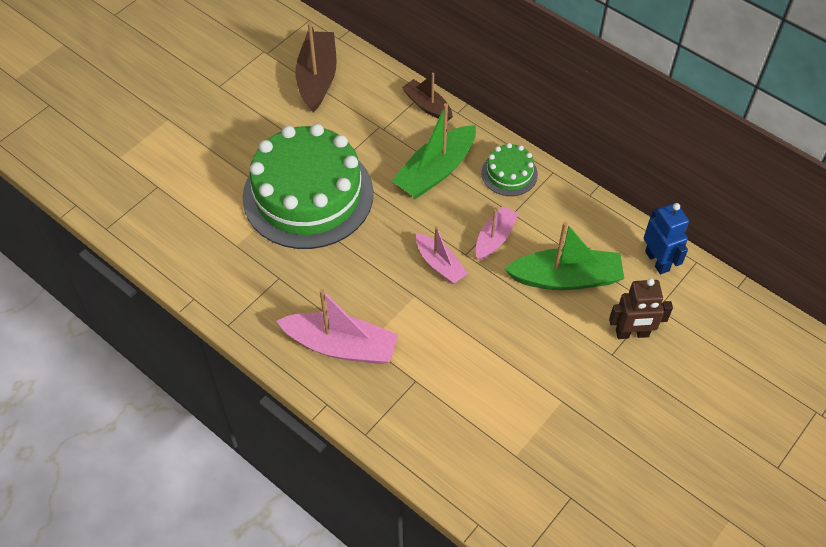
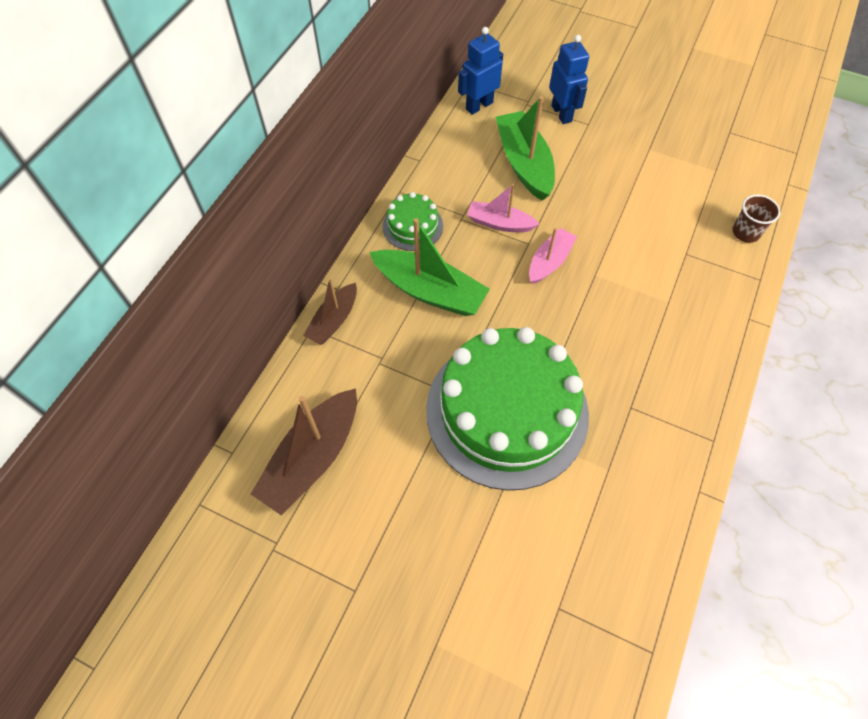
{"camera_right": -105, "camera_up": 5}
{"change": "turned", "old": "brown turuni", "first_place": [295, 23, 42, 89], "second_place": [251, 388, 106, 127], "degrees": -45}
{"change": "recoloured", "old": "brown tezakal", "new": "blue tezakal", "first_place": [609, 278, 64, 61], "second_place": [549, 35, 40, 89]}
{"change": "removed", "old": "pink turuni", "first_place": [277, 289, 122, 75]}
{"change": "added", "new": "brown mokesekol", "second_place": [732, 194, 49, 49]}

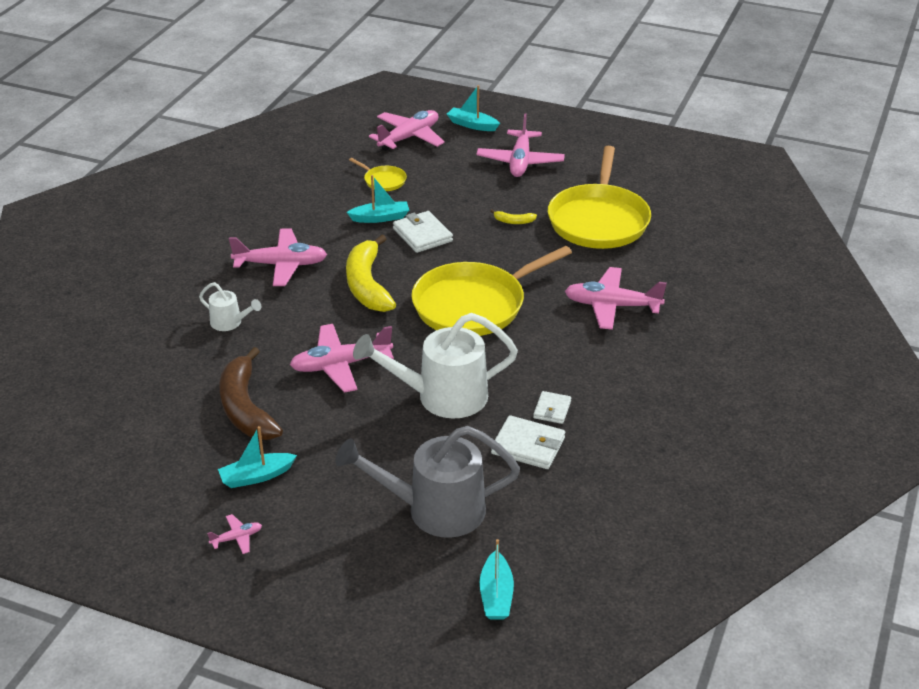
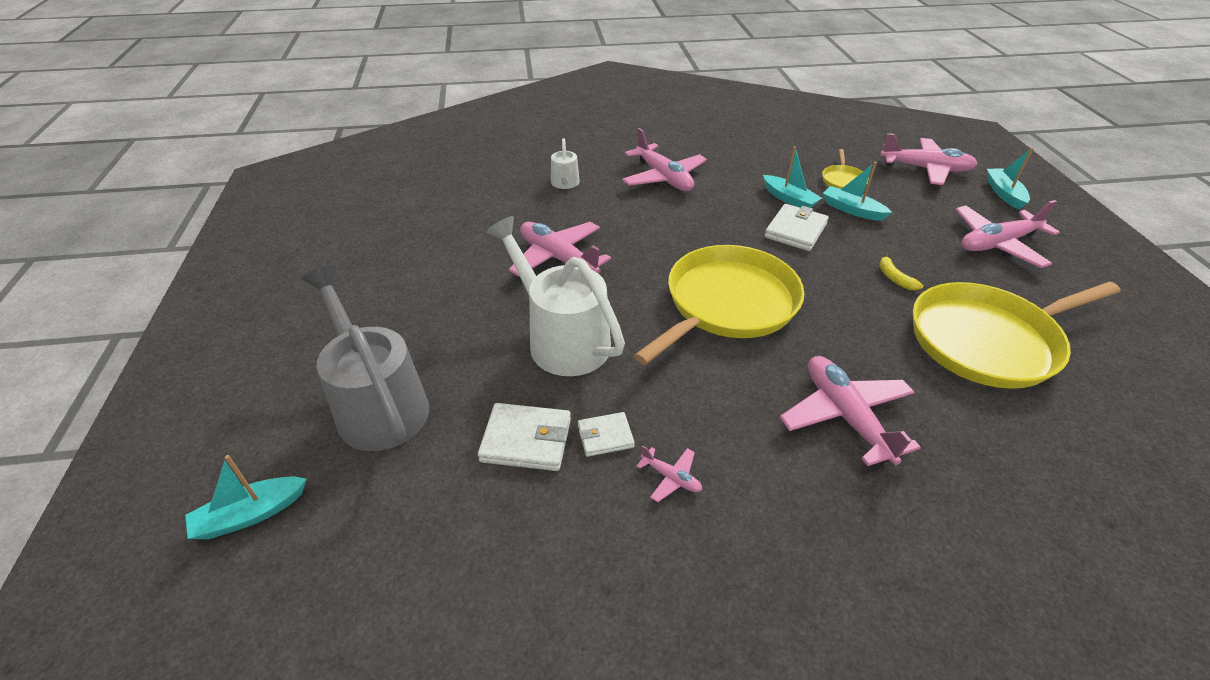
{"camera_right": 60, "camera_up": 5}
{"change": "removed", "old": "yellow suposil", "first_place": [346, 235, 50, 77]}
{"change": "turned", "old": "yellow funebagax", "first_place": [411, 246, 161, 90], "second_place": [634, 245, 171, 120], "degrees": 105}
{"change": "removed", "old": "brown suposil", "first_place": [219, 347, 64, 93]}
{"change": "turned", "old": "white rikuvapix", "first_place": [491, 415, 74, 54], "second_place": [478, 403, 93, 68], "degrees": -75}
{"change": "moved", "old": "turquoise turuni", "first_place": [218, 426, 79, 62], "second_place": [823, 162, 69, 59]}
{"change": "moved", "old": "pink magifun", "first_place": [207, 514, 55, 40], "second_place": [636, 446, 66, 56]}

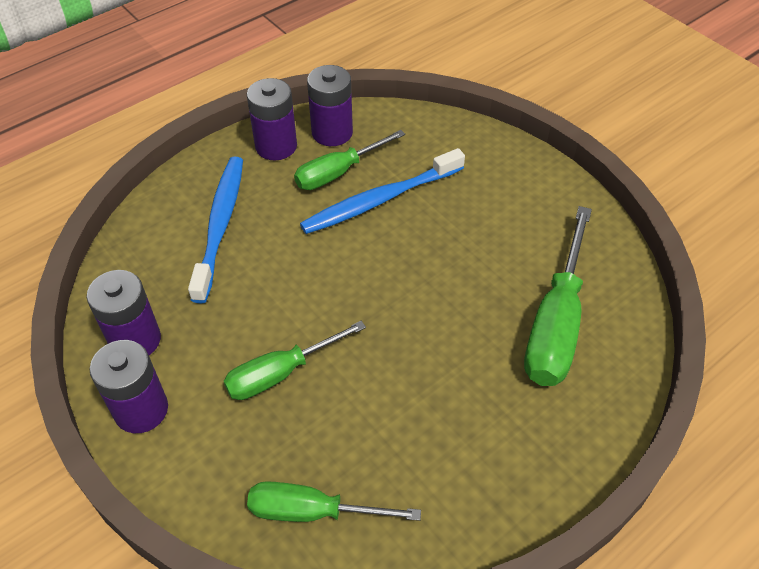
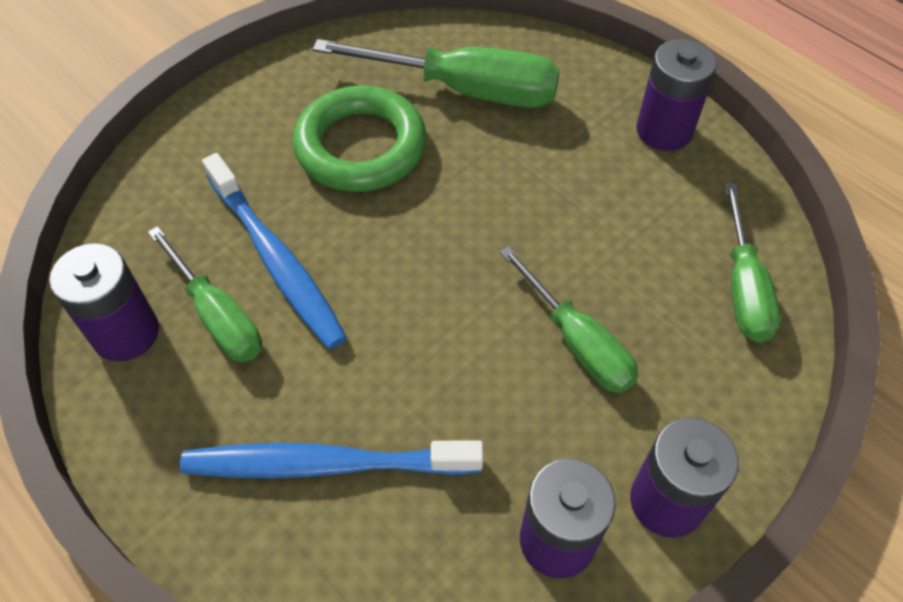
{"camera_right": -95, "camera_up": 5}
{"change": "moved", "old": "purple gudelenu", "first_place": [247, 78, 50, 82], "second_place": [636, 39, 81, 112]}
{"change": "added", "new": "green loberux", "second_place": [293, 86, 133, 106]}

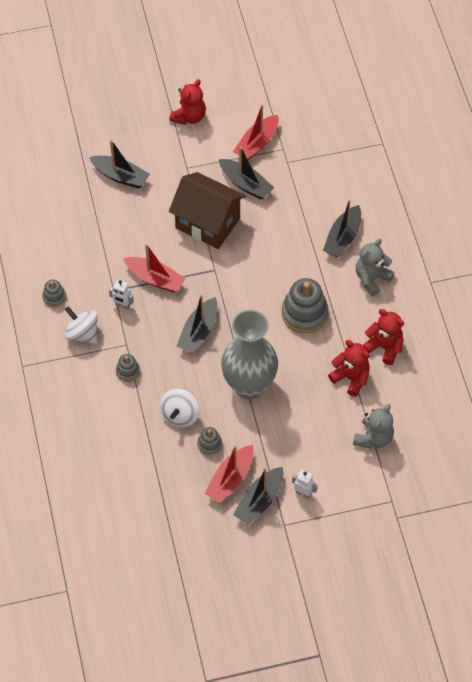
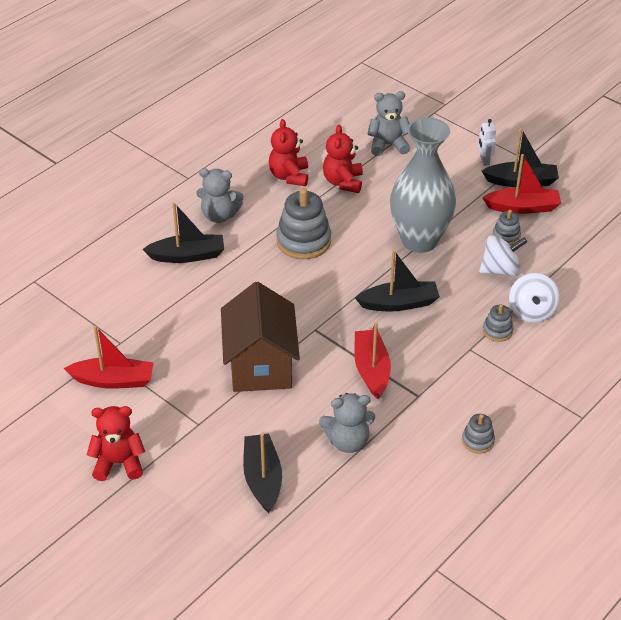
{"camera_right": -125, "camera_up": -15}
{"change": "removed", "old": "black turuni", "first_place": [219, 146, 55, 54]}
{"change": "removed", "old": "white tezakal", "first_place": [109, 280, 25, 30]}
{"change": "moved", "old": "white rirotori", "first_place": [65, 306, 33, 38], "second_place": [509, 273, 51, 50]}
{"change": "added", "new": "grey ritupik", "second_place": [319, 393, 56, 60]}

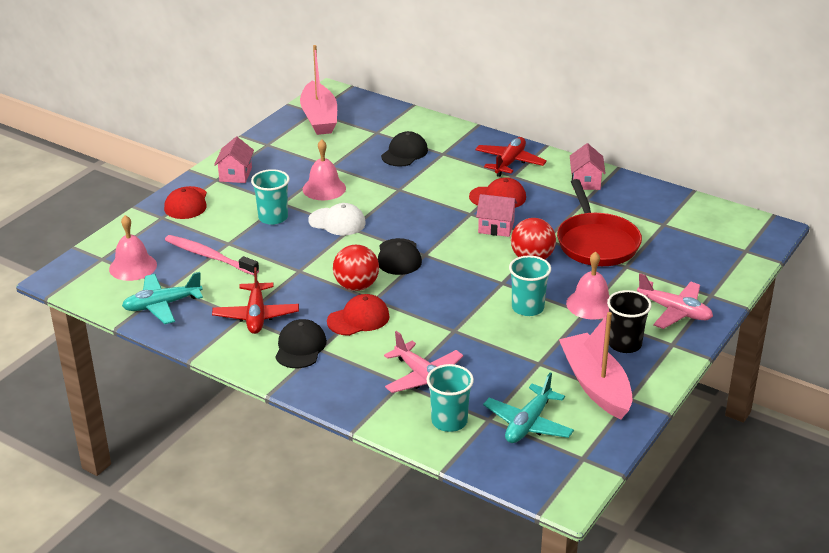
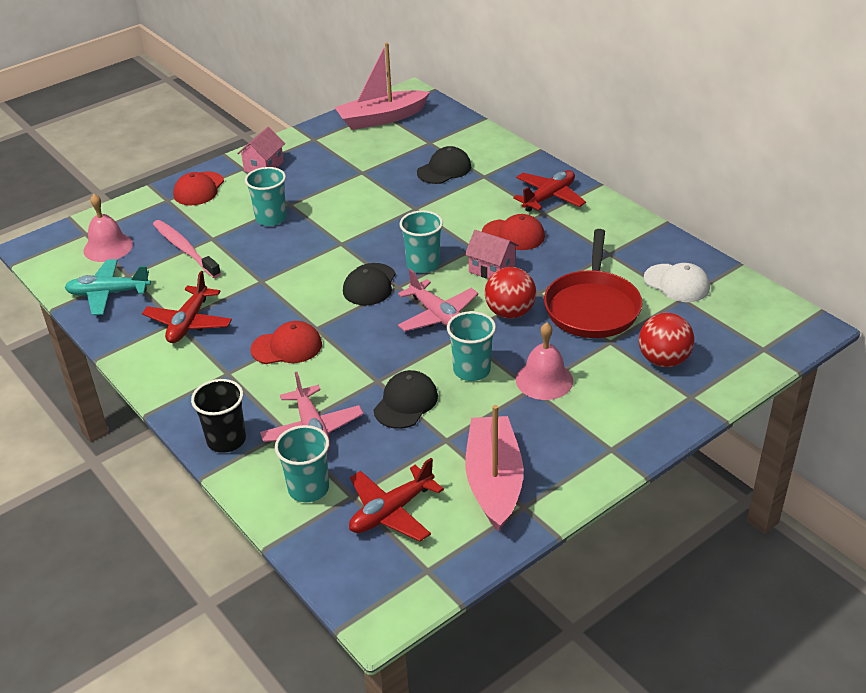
{"camera_right": 20, "camera_up": 5}
{"change": "turned", "old": "pink turuni", "first_place": [300, 45, 37, 90], "second_place": [334, 42, 96, 88], "degrees": 60}
{"change": "removed", "old": "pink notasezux", "first_place": [303, 139, 43, 61]}
{"change": "removed", "old": "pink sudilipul", "first_place": [570, 143, 36, 47]}
{"change": "moved", "old": "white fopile", "first_place": [308, 203, 58, 32], "second_place": [644, 263, 66, 39]}
{"change": "moved", "old": "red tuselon", "first_place": [333, 245, 46, 46], "second_place": [639, 313, 55, 54]}
{"change": "moved", "old": "pink magifun", "first_place": [637, 273, 76, 56], "second_place": [398, 269, 81, 62]}
{"change": "moved", "old": "black mokesekol", "first_place": [607, 290, 45, 63], "second_place": [191, 379, 55, 74]}
{"change": "moved", "old": "black fopile", "first_place": [275, 319, 52, 49], "second_place": [373, 370, 65, 59]}
{"change": "recoloured", "old": "turquoise magifun", "new": "red magifun", "first_place": [483, 372, 91, 71], "second_place": [349, 458, 95, 84]}
{"change": "added", "new": "turquoise mokesekol", "second_place": [399, 210, 44, 63]}

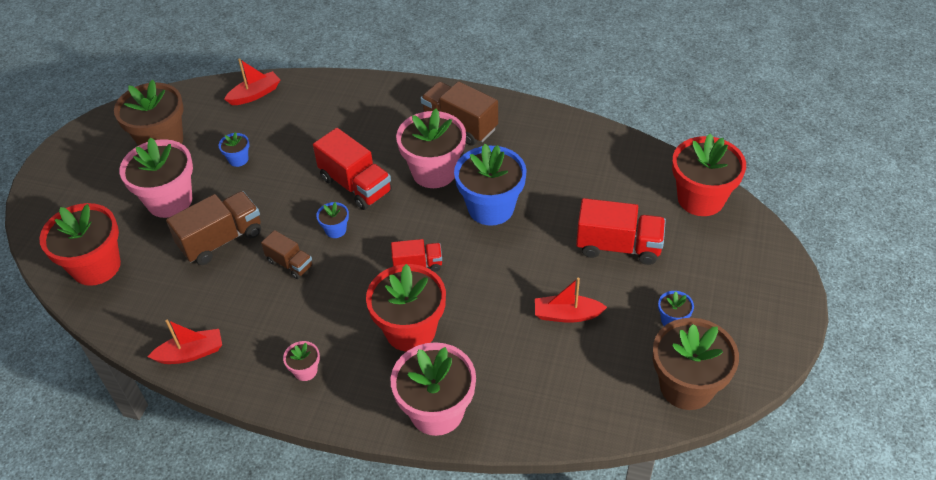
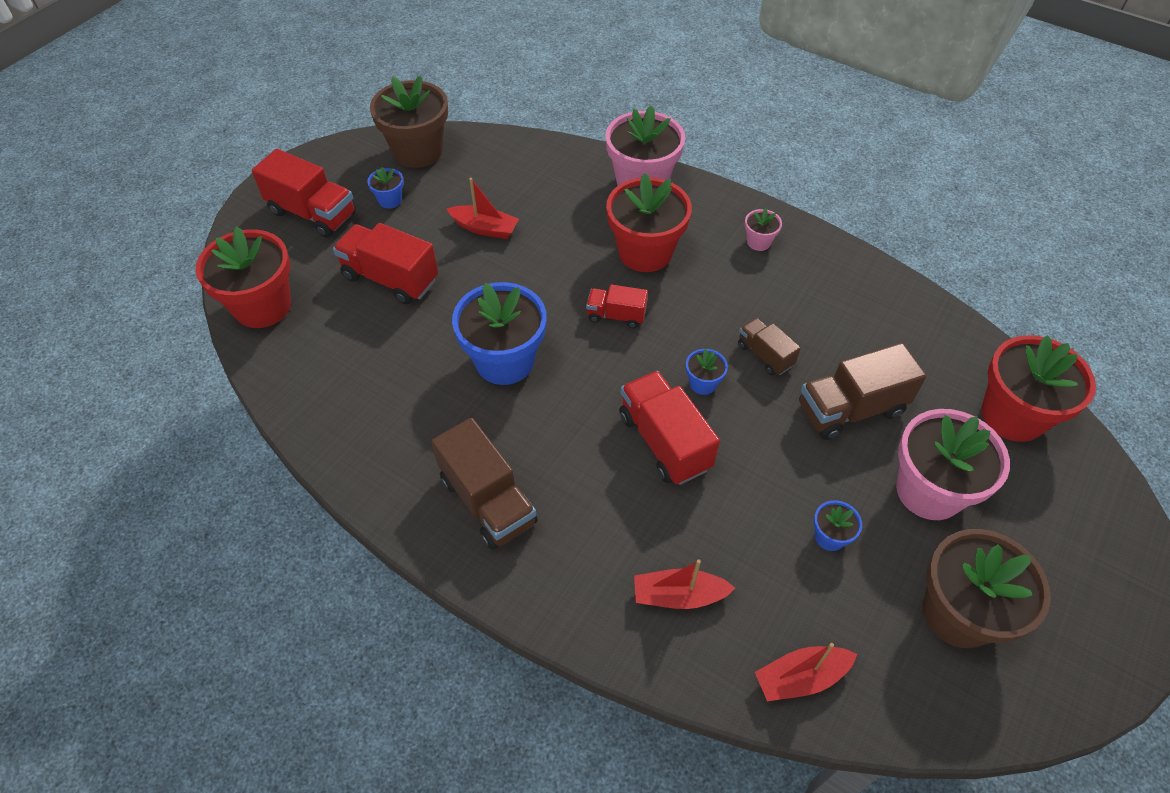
{"camera_right": -165, "camera_up": 5}
{"change": "removed", "old": "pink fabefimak", "first_place": [396, 109, 70, 79]}
{"change": "moved", "old": "red turuni", "first_place": [148, 319, 74, 45], "second_place": [634, 560, 101, 49]}
{"change": "added", "new": "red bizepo", "second_place": [252, 149, 104, 89]}

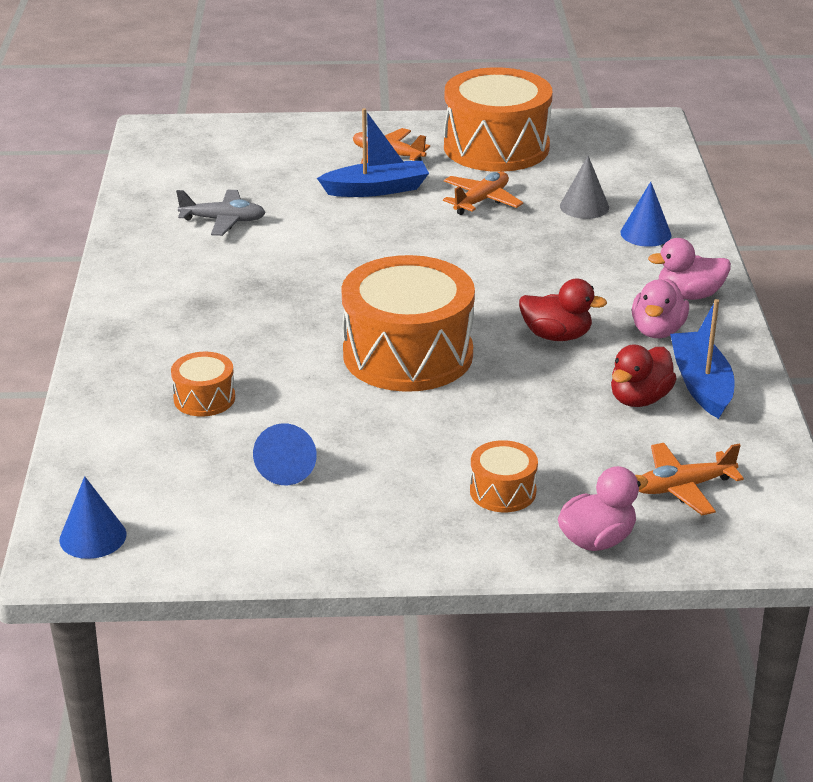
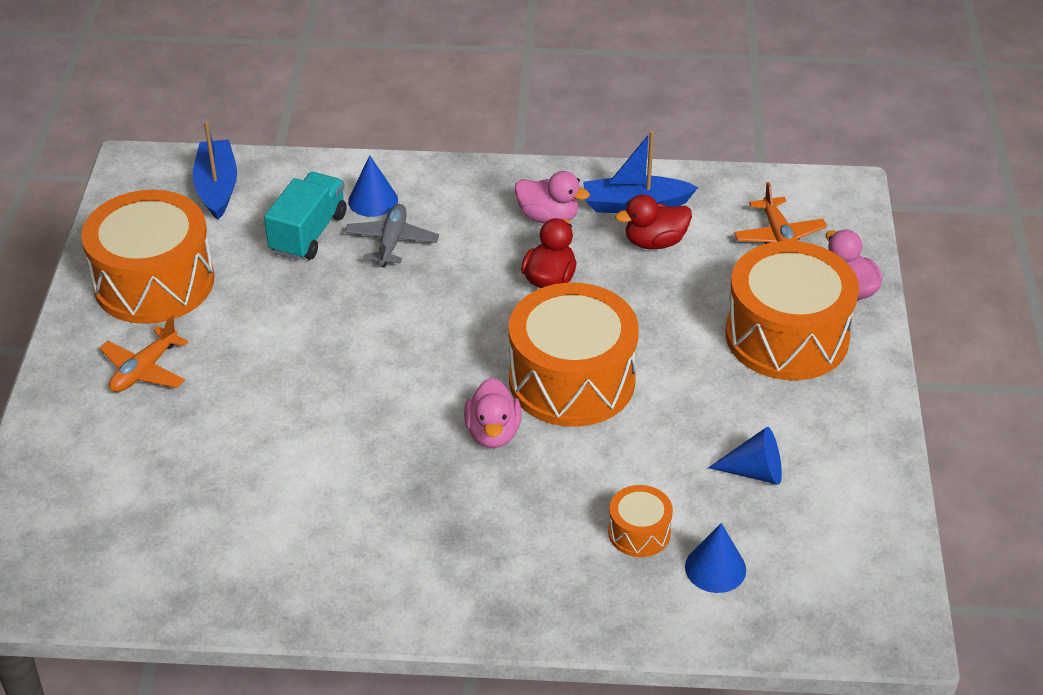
{"camera_right": -85, "camera_up": 10}
{"change": "moved", "old": "blue turuni", "first_place": [317, 108, 112, 89], "second_place": [193, 121, 44, 99]}
{"change": "replaced", "old": "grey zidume", "new": "turquoise bizepo", "first_place": [560, 156, 49, 63], "second_place": [264, 172, 83, 88]}
{"change": "removed", "old": "orange magifun", "first_place": [443, 172, 80, 43]}
{"change": "moved", "old": "grey magifun", "first_place": [176, 190, 90, 46], "second_place": [345, 204, 94, 63]}
{"change": "moved", "old": "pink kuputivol", "first_place": [648, 238, 83, 62], "second_place": [464, 378, 57, 70]}
{"change": "turned", "old": "red kuputivol", "first_place": [611, 344, 66, 63], "second_place": [615, 194, 77, 55], "degrees": 120}
{"change": "resized", "old": "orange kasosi", "first_place": [470, 440, 68, 72], "second_place": [725, 241, 134, 140], "factor": 2.2}
{"change": "moved", "old": "blue zidume", "first_place": [59, 476, 67, 83], "second_place": [685, 523, 61, 70]}

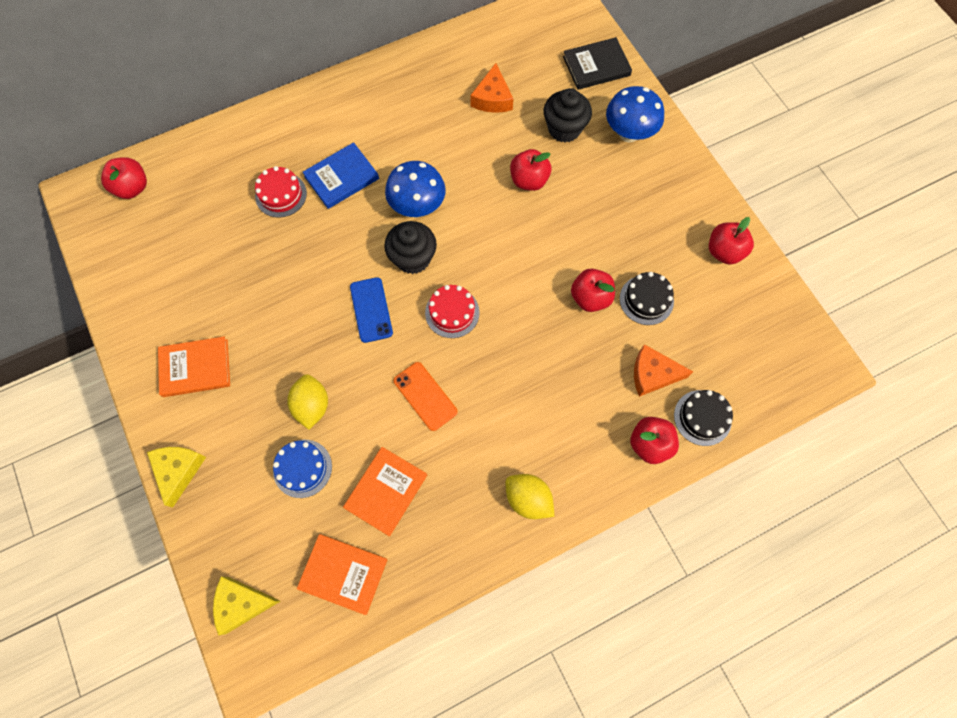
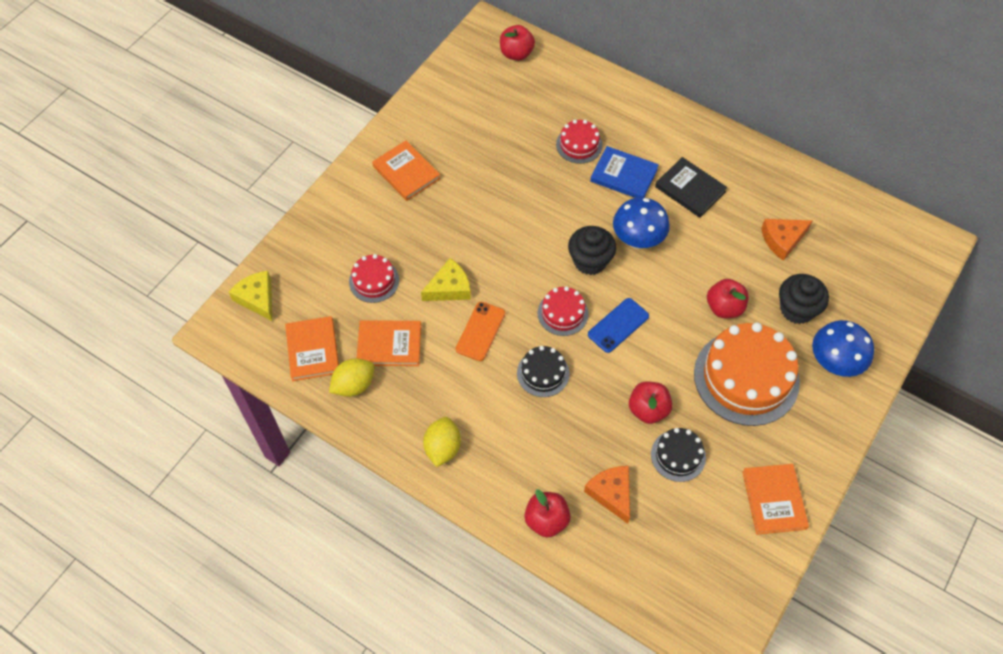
{"camera_right": 60, "camera_up": -10}
{"change": "moved", "old": "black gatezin", "first_place": [563, 37, 69, 53], "second_place": [655, 157, 72, 61]}
{"change": "replaced", "old": "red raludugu", "new": "orange gatezin", "first_place": [709, 217, 45, 48], "second_place": [742, 464, 67, 71]}
{"change": "moved", "old": "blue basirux", "first_place": [350, 277, 43, 66], "second_place": [588, 298, 61, 55]}
{"change": "moved", "old": "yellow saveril", "first_place": [287, 374, 41, 56], "second_place": [329, 358, 45, 39]}
{"change": "moved", "old": "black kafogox", "first_place": [674, 390, 59, 56], "second_place": [517, 346, 52, 51]}
{"change": "recoloured", "old": "blue kafogox", "new": "red kafogox", "first_place": [273, 440, 59, 58], "second_place": [349, 254, 50, 49]}
{"change": "moved", "old": "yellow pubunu", "first_place": [147, 447, 59, 61], "second_place": [421, 258, 50, 43]}
{"change": "added", "new": "orange kafogox", "second_place": [694, 323, 106, 103]}

